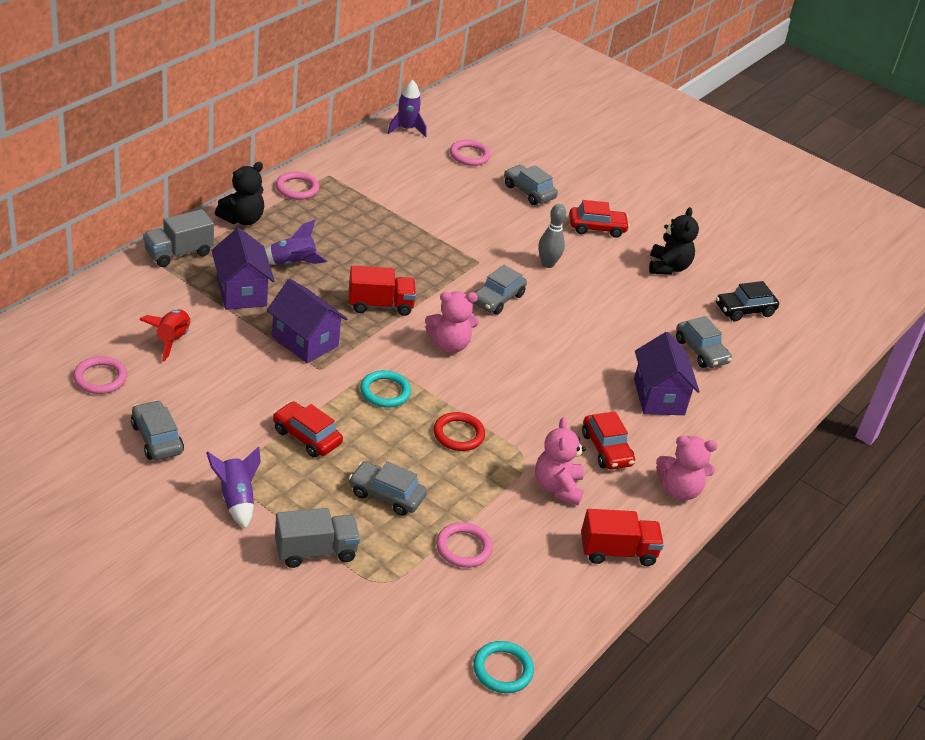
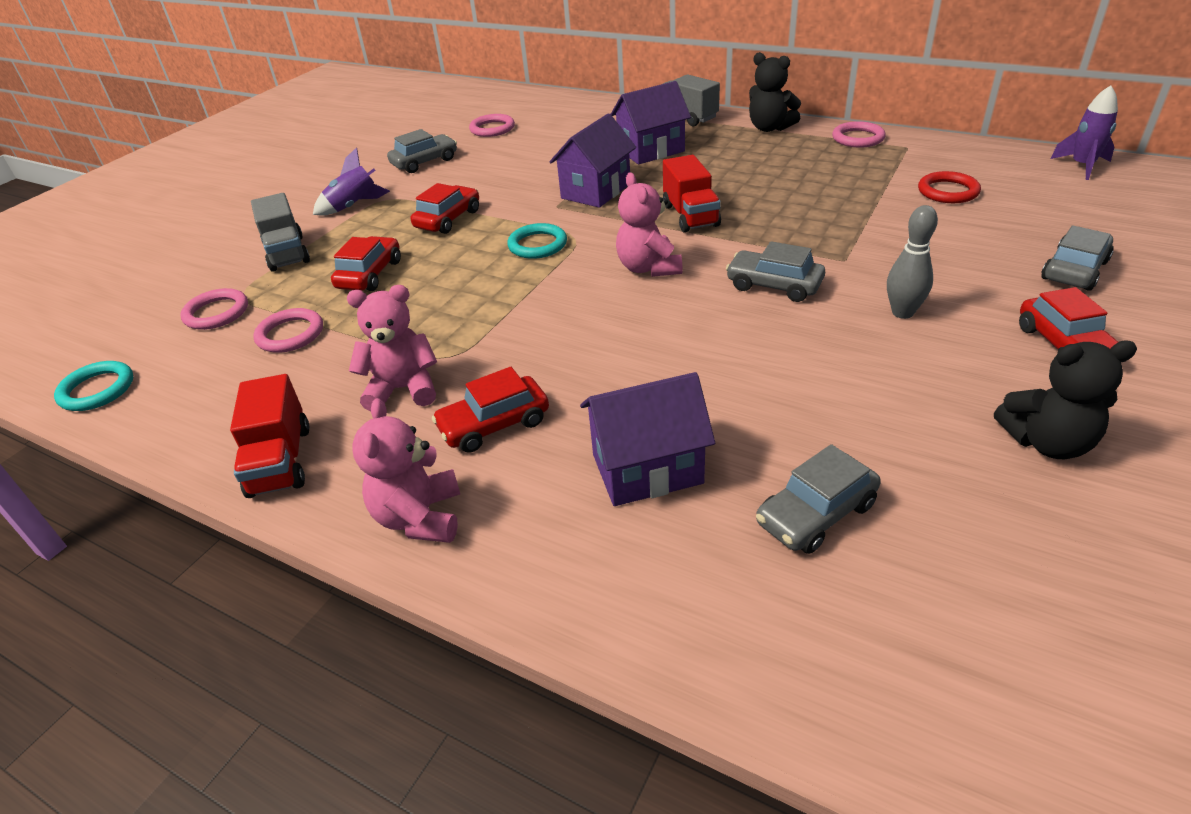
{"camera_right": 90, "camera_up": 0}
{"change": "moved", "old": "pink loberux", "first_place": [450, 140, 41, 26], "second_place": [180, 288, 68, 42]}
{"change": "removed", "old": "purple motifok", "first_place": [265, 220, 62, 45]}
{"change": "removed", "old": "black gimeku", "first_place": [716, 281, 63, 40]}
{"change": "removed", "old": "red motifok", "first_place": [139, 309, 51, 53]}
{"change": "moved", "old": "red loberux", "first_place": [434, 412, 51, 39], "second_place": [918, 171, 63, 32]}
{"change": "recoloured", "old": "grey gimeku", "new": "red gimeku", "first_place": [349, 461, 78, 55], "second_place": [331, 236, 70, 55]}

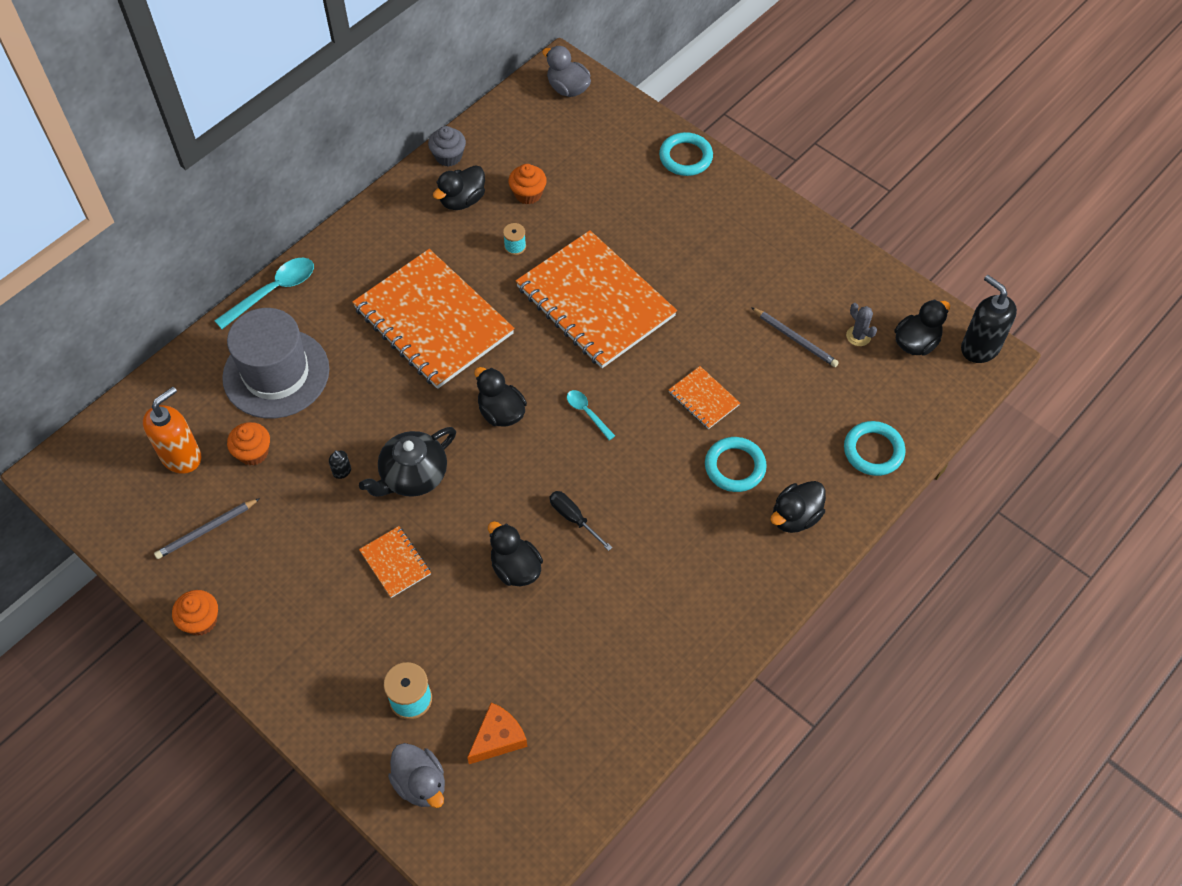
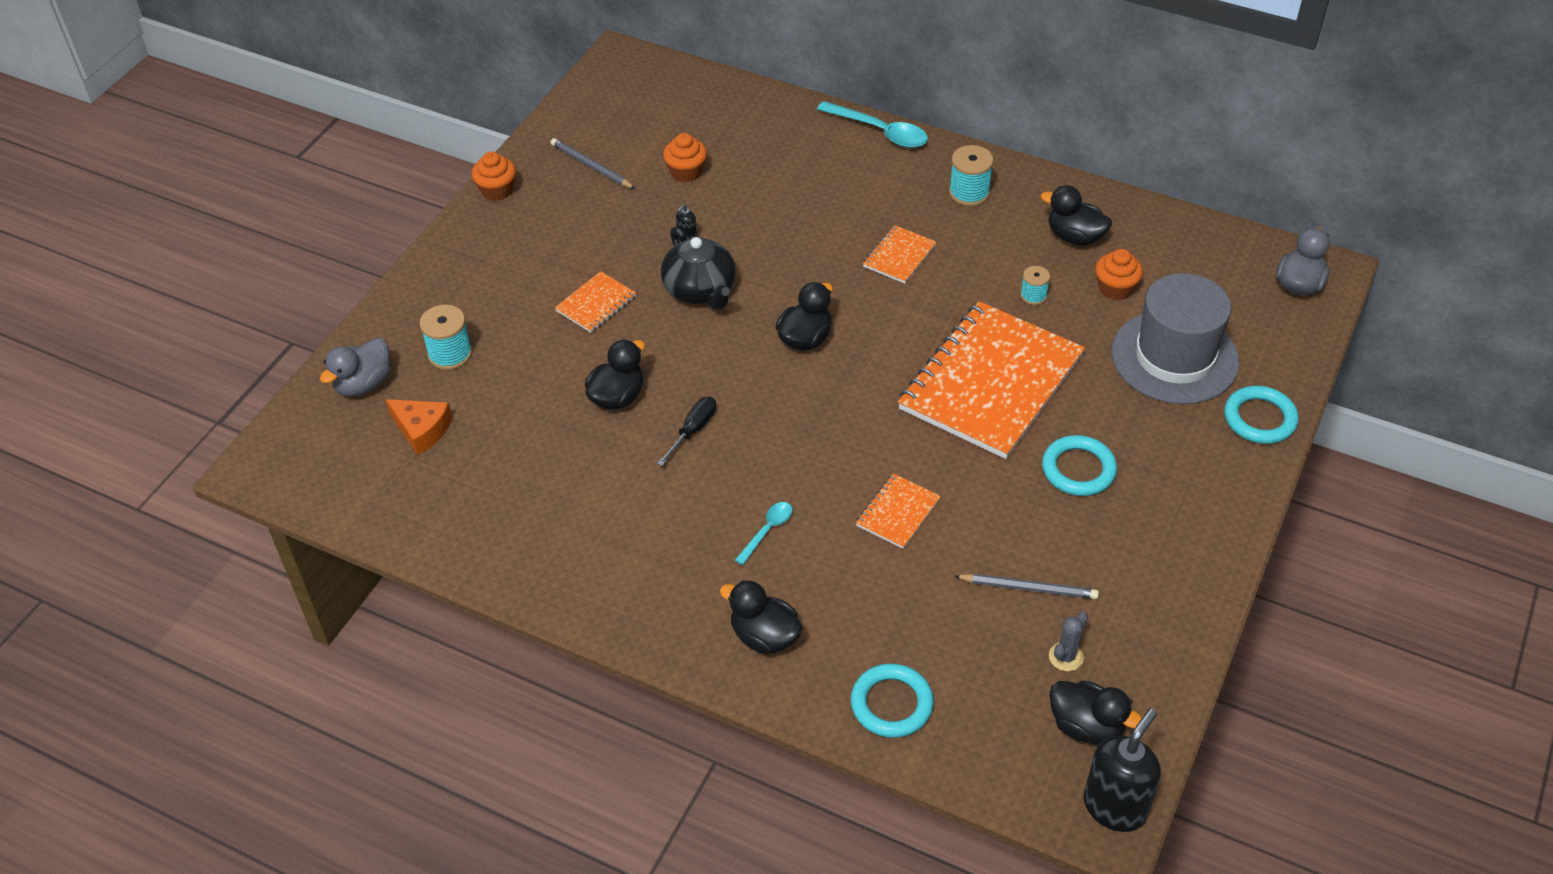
{"camera_right": 75, "camera_up": -10}
{"change": "removed", "old": "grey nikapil", "first_place": [428, 126, 38, 41]}
{"change": "resized", "old": "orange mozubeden", "first_place": [352, 249, 162, 140], "second_place": [863, 225, 73, 59], "factor": 0.42}
{"change": "turned", "old": "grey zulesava", "first_place": [751, 307, 88, 60], "second_place": [954, 573, 145, 26], "degrees": -105}
{"change": "moved", "old": "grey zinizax", "first_place": [222, 308, 107, 111], "second_place": [1112, 273, 127, 131]}
{"change": "removed", "old": "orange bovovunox", "first_place": [143, 387, 58, 87]}
{"change": "moved", "old": "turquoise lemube", "first_place": [567, 390, 48, 50], "second_place": [735, 502, 57, 63]}
{"change": "turned", "old": "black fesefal", "first_place": [359, 427, 97, 70], "second_place": [661, 227, 75, 82], "degrees": -150}
{"change": "moved", "old": "turquoise loberux", "first_place": [705, 437, 62, 55], "second_place": [1042, 435, 75, 61]}
{"change": "added", "new": "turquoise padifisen", "second_place": [949, 145, 45, 61]}

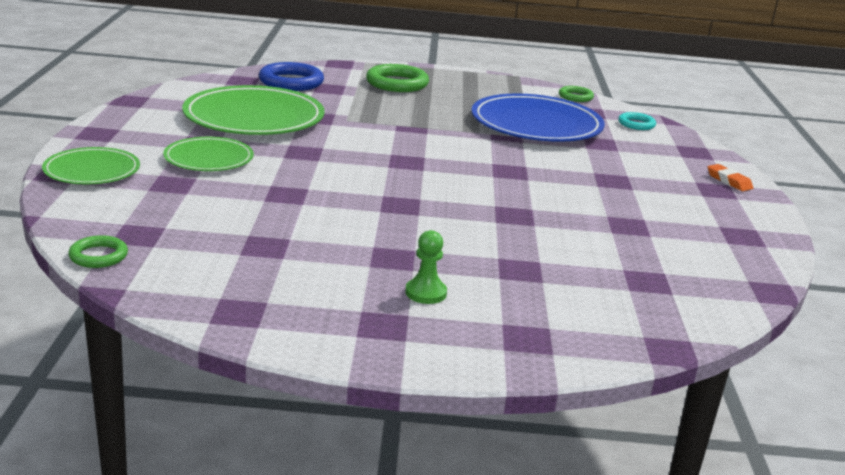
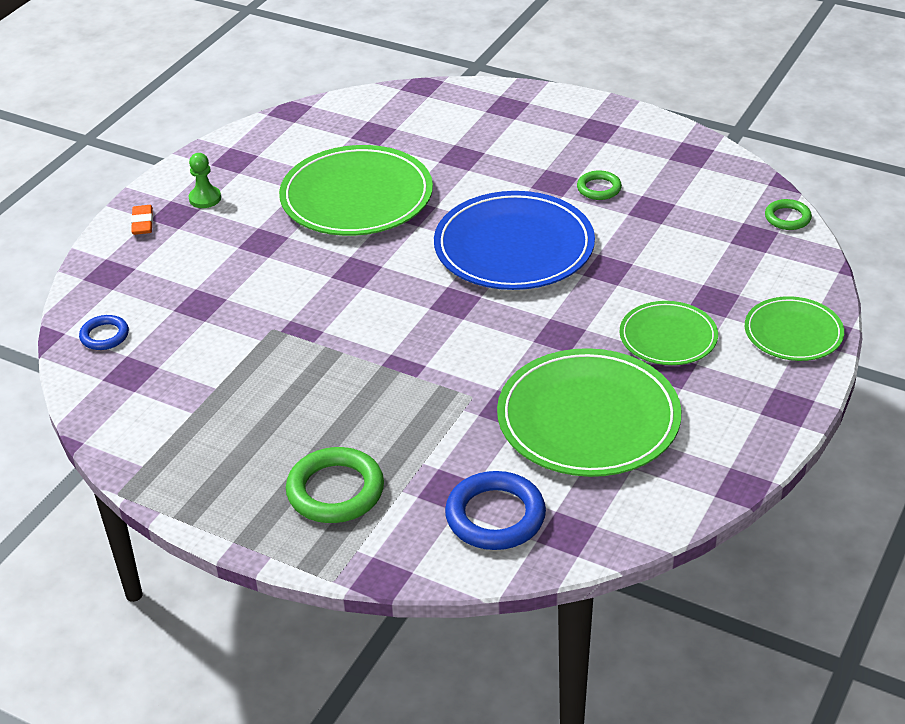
{"camera_right": -150, "camera_up": 15}
{"change": "moved", "old": "green loberux", "first_place": [559, 86, 35, 16], "second_place": [577, 170, 45, 30]}
{"change": "moved", "old": "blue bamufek", "first_place": [471, 93, 134, 49], "second_place": [434, 191, 161, 99]}
{"change": "recoloured", "old": "turquoise loberux", "new": "blue loberux", "first_place": [618, 112, 38, 18], "second_place": [79, 315, 50, 35]}
{"change": "moved", "old": "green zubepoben", "first_place": [405, 230, 42, 74], "second_place": [189, 153, 32, 55]}
{"change": "added", "new": "green bamufek", "second_place": [279, 145, 154, 91]}

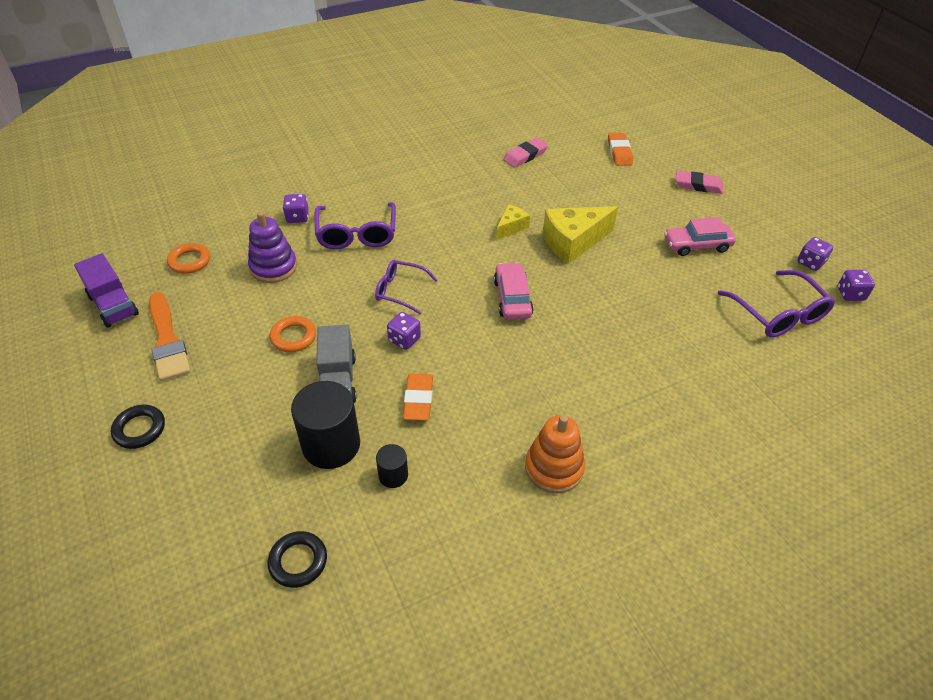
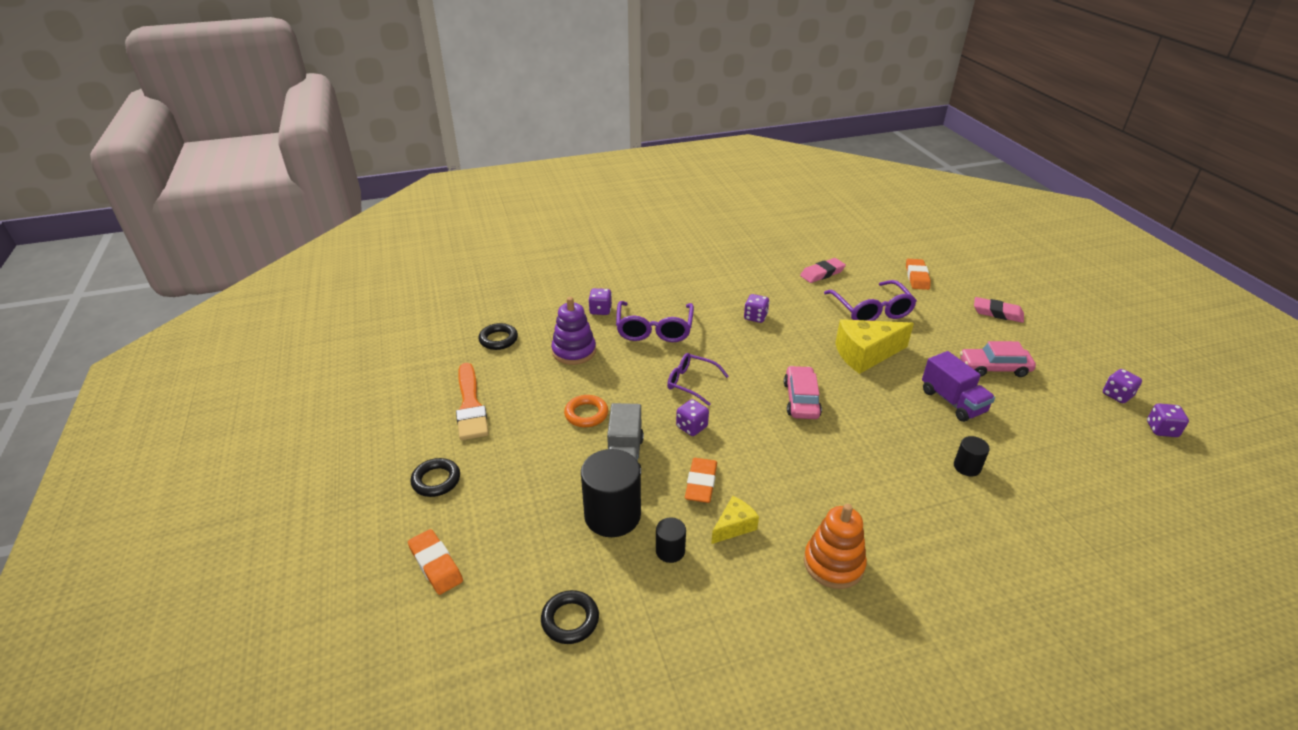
{"camera_right": 10, "camera_up": -10}
{"change": "moved", "old": "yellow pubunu", "first_place": [496, 204, 34, 36], "second_place": [711, 496, 48, 48]}
{"change": "recoloured", "old": "orange loberux", "new": "black loberux", "first_place": [167, 243, 43, 31], "second_place": [478, 323, 40, 27]}
{"change": "moved", "old": "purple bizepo", "first_place": [74, 253, 65, 75], "second_place": [922, 351, 73, 71]}
{"change": "moved", "old": "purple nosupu", "first_place": [718, 270, 117, 67], "second_place": [824, 280, 93, 41]}
{"change": "added", "new": "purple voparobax", "second_place": [744, 294, 26, 29]}
{"change": "added", "new": "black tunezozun", "second_place": [954, 436, 36, 40]}
{"change": "added", "new": "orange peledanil", "second_place": [408, 529, 55, 66]}

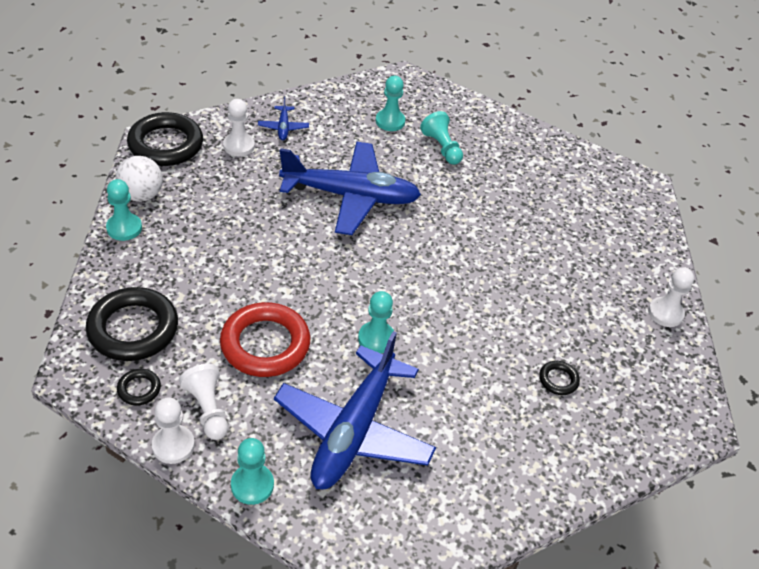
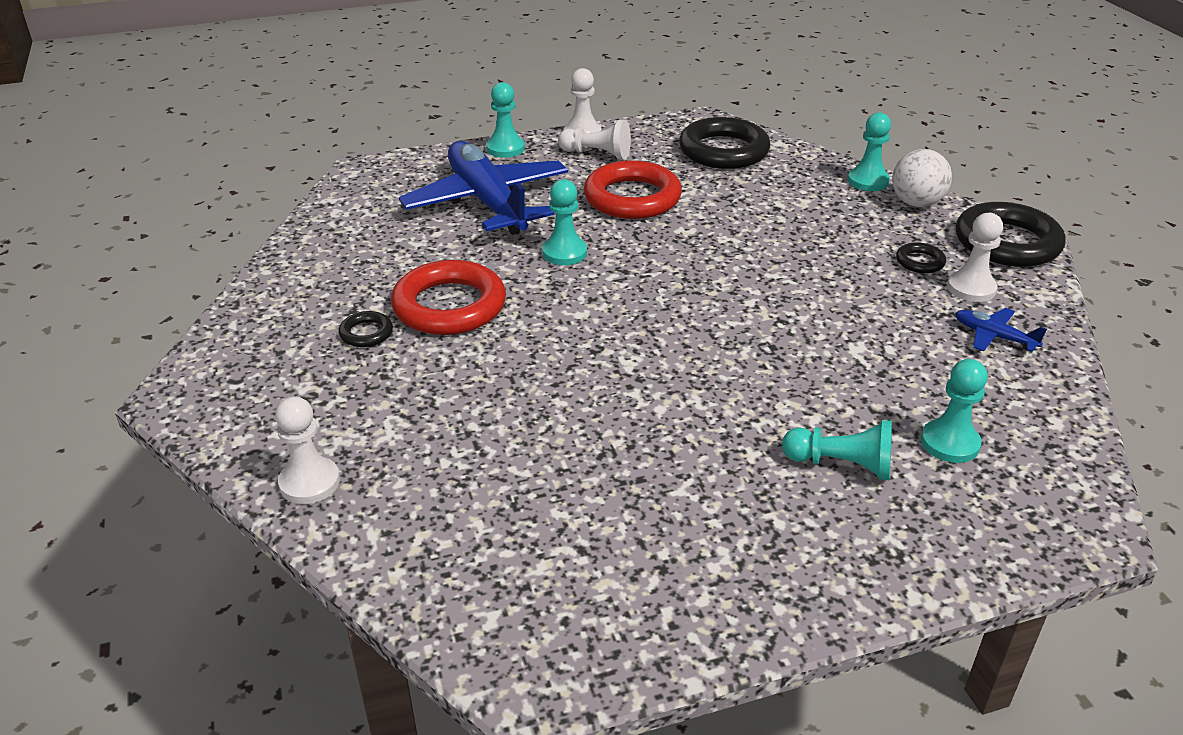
{"camera_right": 135, "camera_up": -10}
{"change": "removed", "old": "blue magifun", "first_place": [279, 142, 142, 93]}
{"change": "moved", "old": "black loberux", "first_place": [117, 369, 44, 36], "second_place": [896, 242, 50, 31]}
{"change": "added", "new": "red loberux", "second_place": [391, 260, 115, 75]}

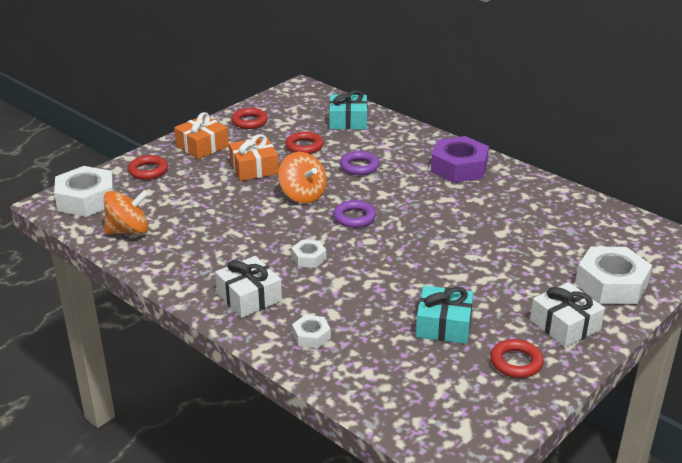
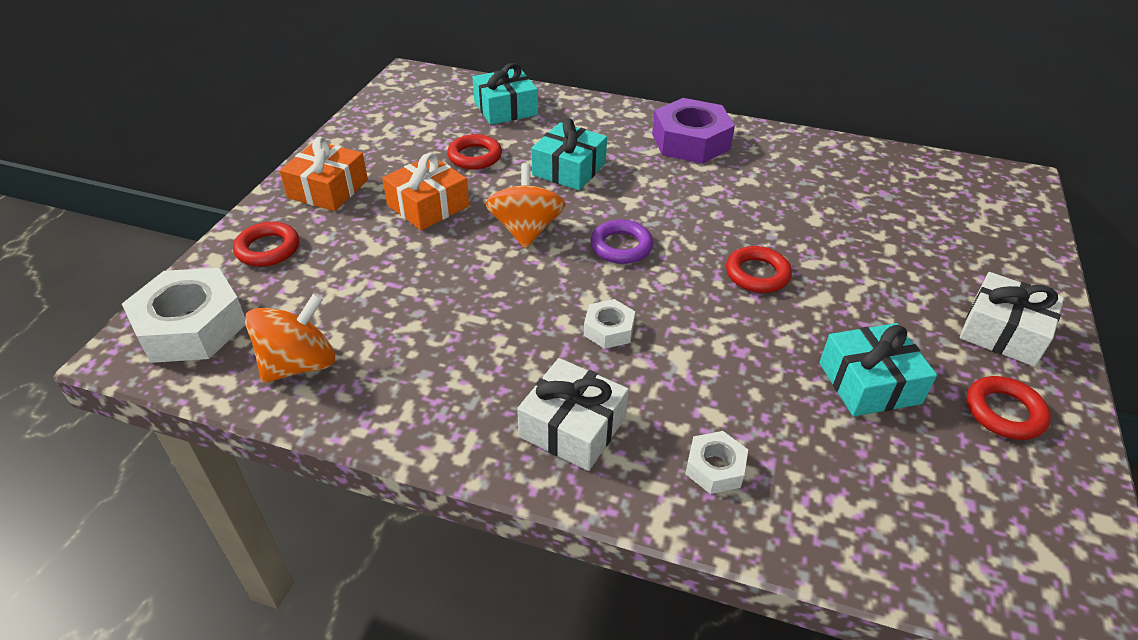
{"camera_right": -25, "camera_up": 10}
{"change": "moved", "old": "red loberux", "first_place": [231, 108, 37, 21], "second_place": [726, 246, 66, 47]}
{"change": "replaced", "old": "purple loberux", "new": "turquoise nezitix", "first_place": [340, 151, 39, 24], "second_place": [531, 118, 76, 72]}
{"change": "turned", "old": "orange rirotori", "first_place": [278, 152, 49, 51], "second_place": [486, 163, 80, 86], "degrees": -120}
{"change": "removed", "old": "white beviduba", "first_place": [575, 246, 77, 58]}

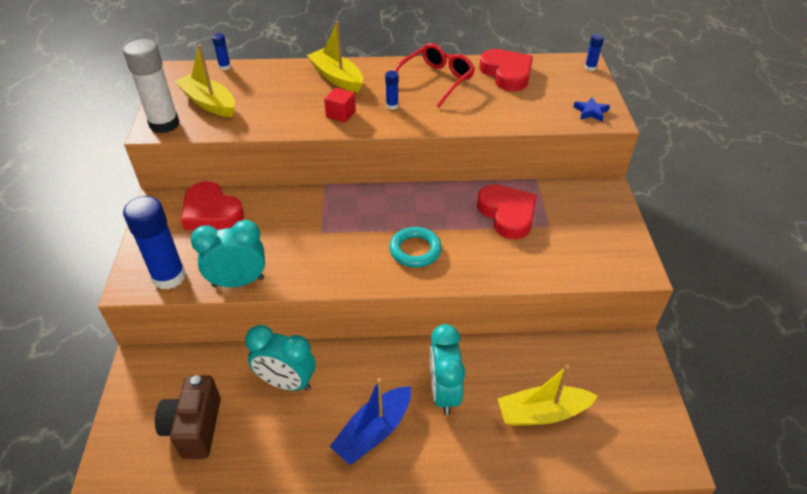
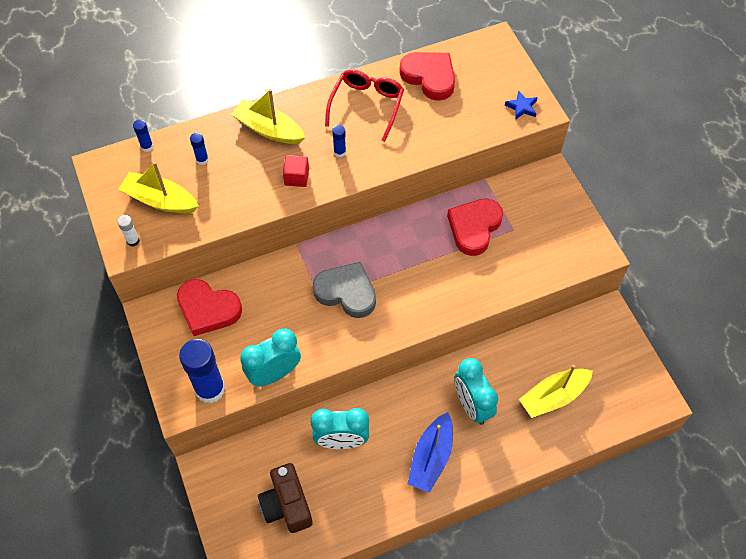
{"camera_right": -20, "camera_up": 15}
{"change": "moved", "old": "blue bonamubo", "first_place": [585, 34, 19, 37], "second_place": [190, 133, 19, 32]}
{"change": "resized", "old": "white bonamubo", "first_place": [123, 39, 56, 94], "second_place": [117, 215, 23, 32], "factor": 0.44}
{"change": "turned", "old": "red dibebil", "first_place": [477, 184, 60, 55], "second_place": [447, 199, 56, 57], "degrees": -105}
{"change": "removed", "old": "turquoise loberux", "first_place": [389, 227, 53, 40]}
{"change": "added", "new": "grey dibebil", "second_place": [313, 262, 63, 56]}

